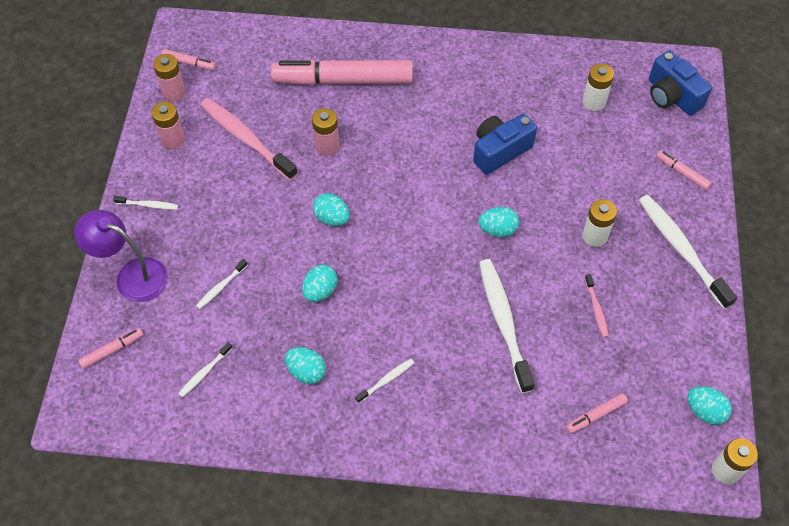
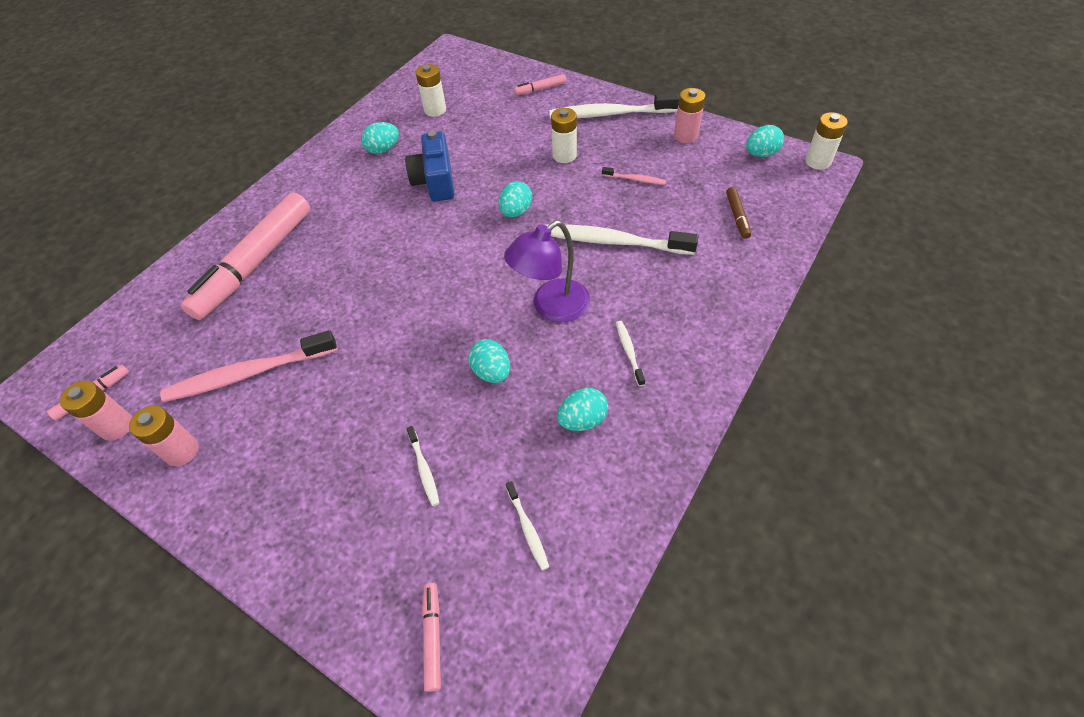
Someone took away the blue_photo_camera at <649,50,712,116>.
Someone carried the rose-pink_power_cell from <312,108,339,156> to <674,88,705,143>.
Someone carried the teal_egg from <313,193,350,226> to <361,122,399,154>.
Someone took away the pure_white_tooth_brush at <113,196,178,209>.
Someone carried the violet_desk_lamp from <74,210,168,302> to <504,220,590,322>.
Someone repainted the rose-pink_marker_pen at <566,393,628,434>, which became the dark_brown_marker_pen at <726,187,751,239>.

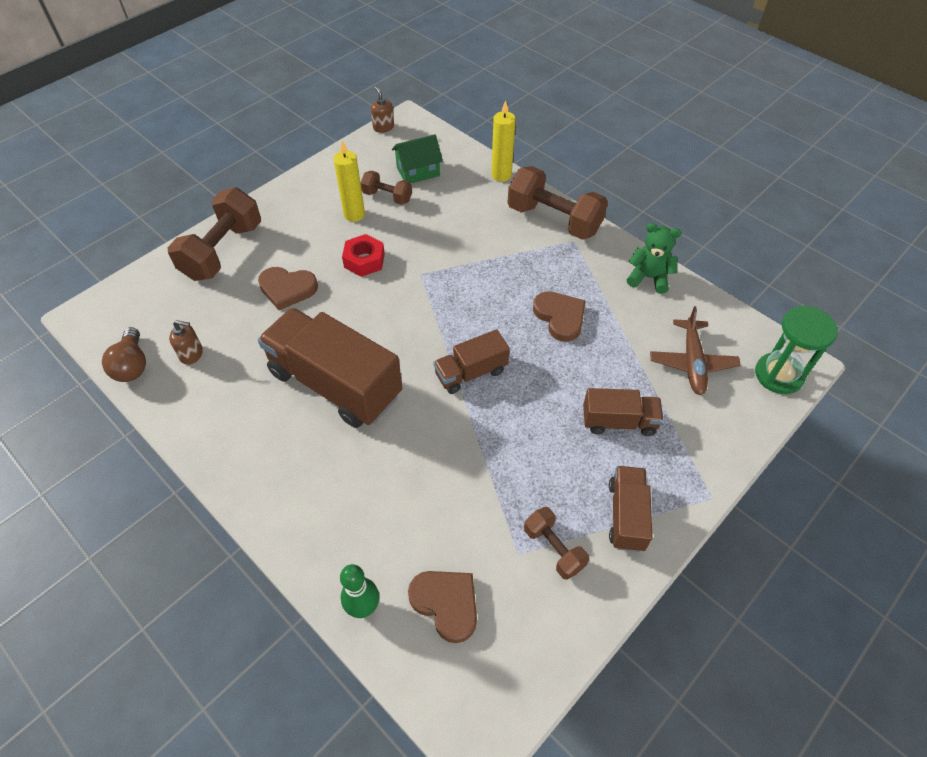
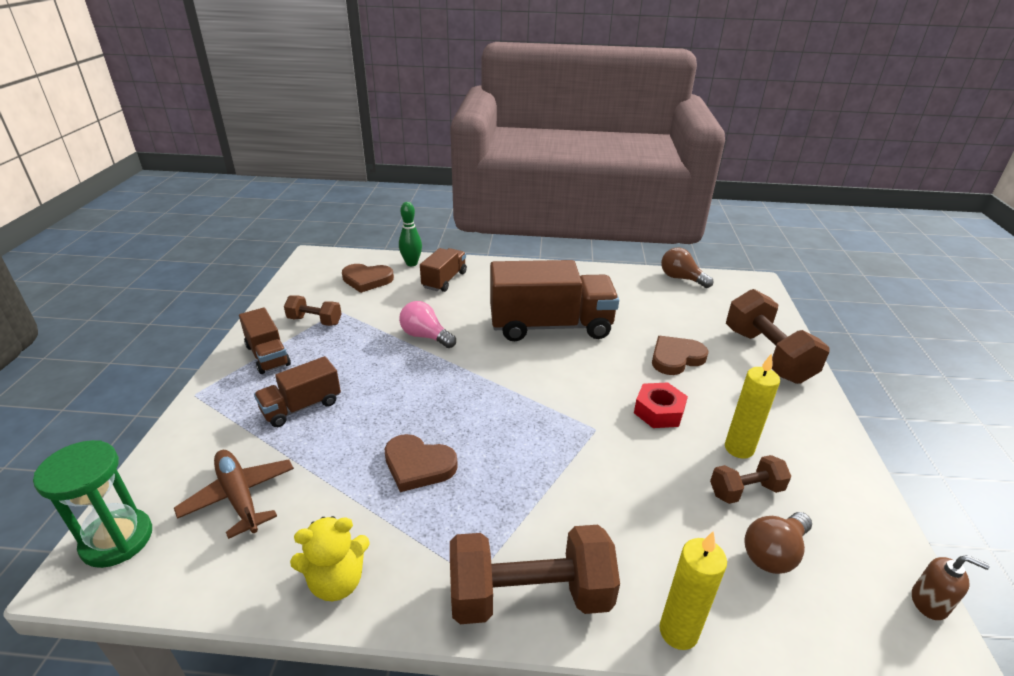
Someone swapped the leaf-green_cottage at <392,134,443,183> for the dark_brown_light_bulb at <744,512,812,574>.
Someone repainted the leaf-green_teddy at <627,223,681,294>, which became the bright_yellow_teddy at <290,516,370,601>.
Someone took away the dark_brown_soap_pump at <169,320,203,365>.
Someone carried the dark_brown_toy_truck from <433,329,510,394> to <420,248,467,292>.
Someone put down the rose-pink_light_bulb at <399,301,456,348>.

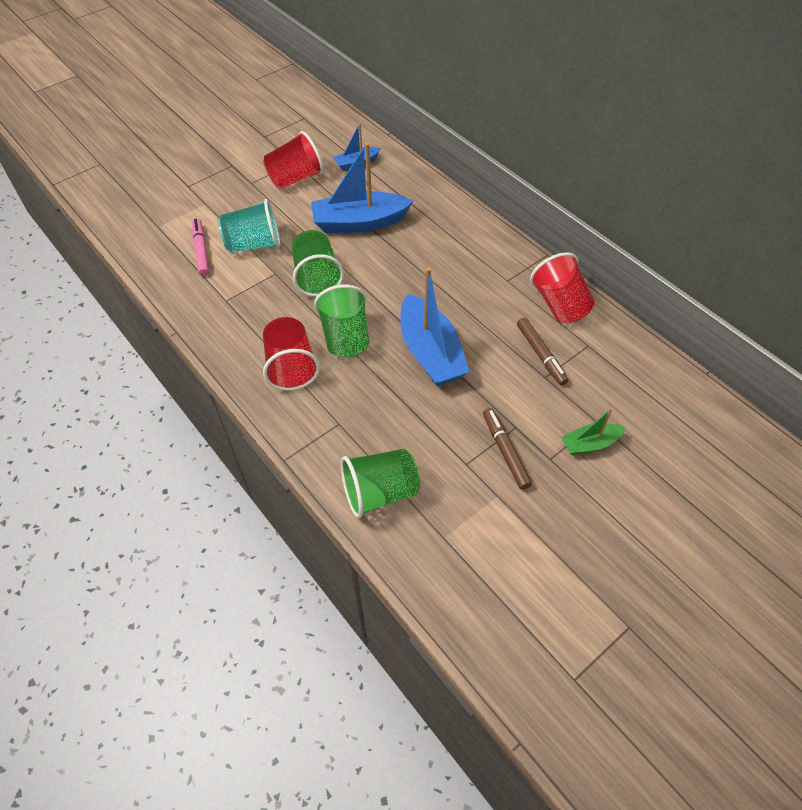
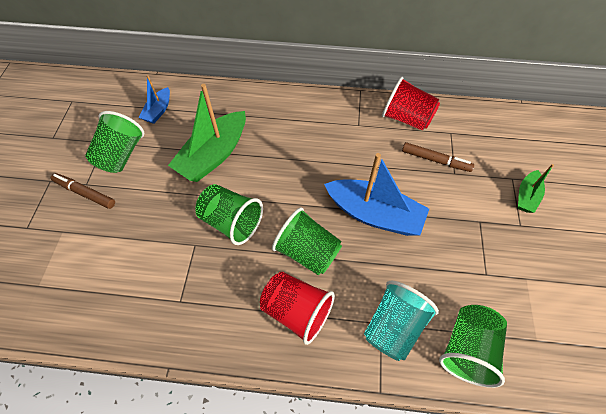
Someone repainted the crimson_cup at <263,131,324,189>, which became the leaf-green_cup at <85,111,144,173>.
Someone repainted the blue_toy_boat at <311,142,413,233>, which became the leaf-green_toy_boat at <168,84,246,182>.
Someone carried the teal_cup from <218,199,280,253> to <364,281,439,361>.
Someone took away the rose-pink_marker_pen at <192,218,209,276>.
Someone carried the dark_brown_marker_pen from <483,408,532,490> to <51,173,115,209>.

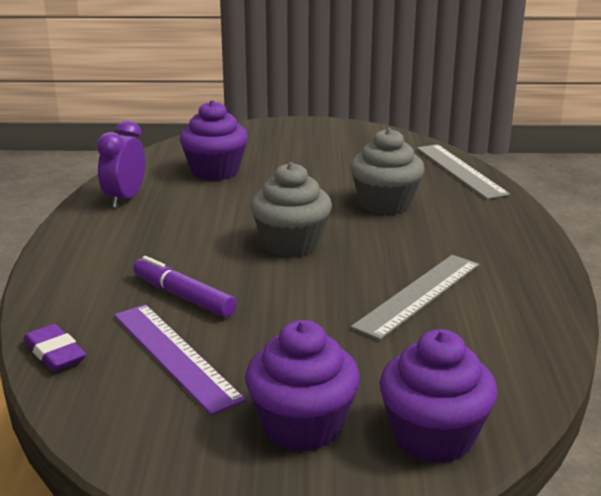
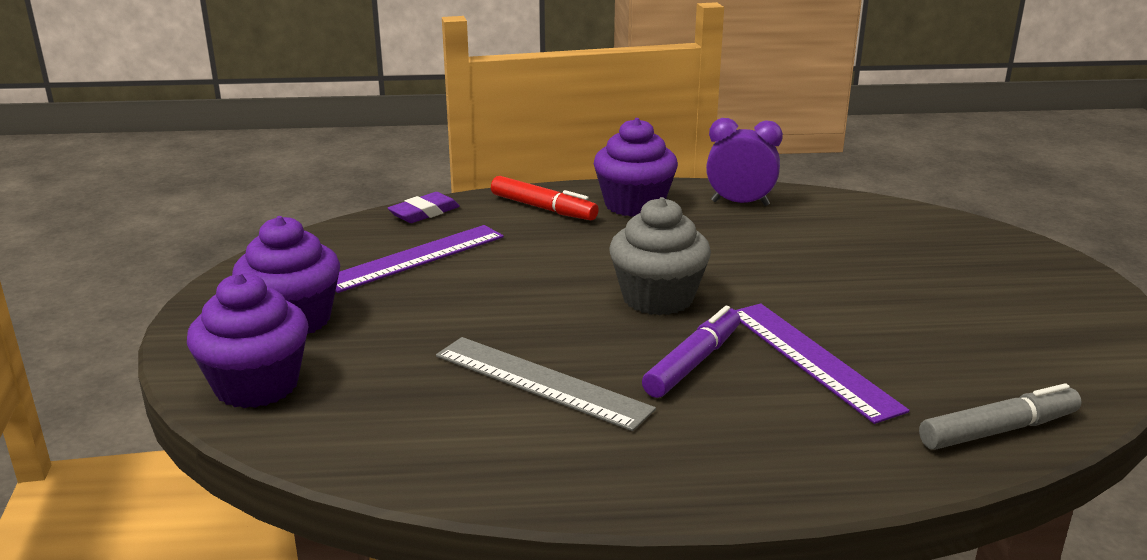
Someone carried the violet_fairy_cake from <179,100,248,181> to <594,118,678,217>.
Someone swapped the gray_fairy_cake at <350,128,425,215> for the violet_measuring_stick at <736,303,909,424>.
Someone swapped the gray_measuring_stick at <417,144,510,199> for the gray_marker_pen at <919,383,1082,450>.
Someone carried the violet_marker_pen from <133,256,237,317> to <642,306,740,398>.
Someone put down the crimson_marker_pen at <491,176,599,220>.

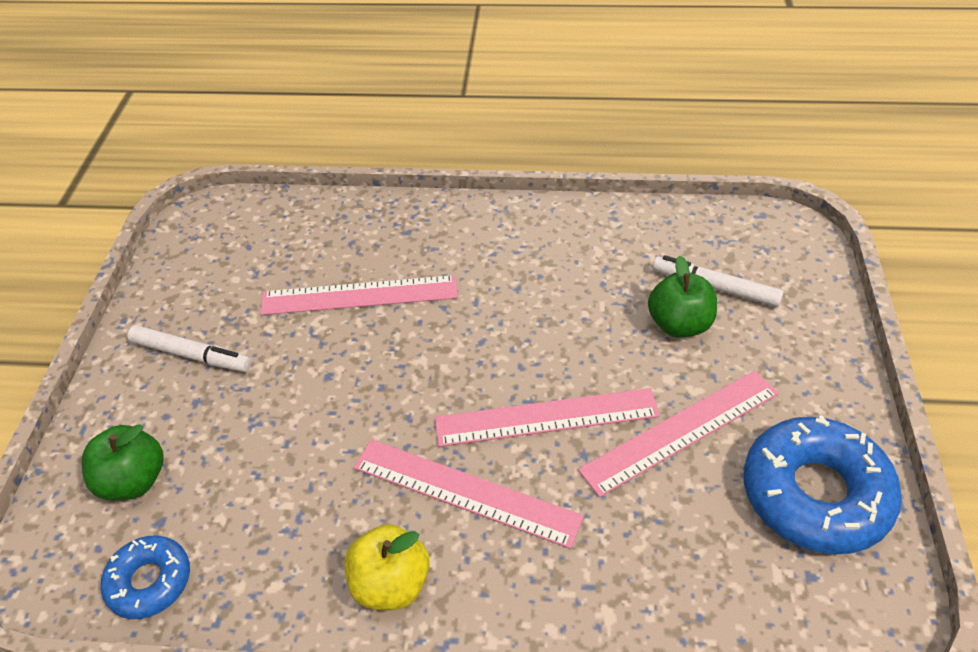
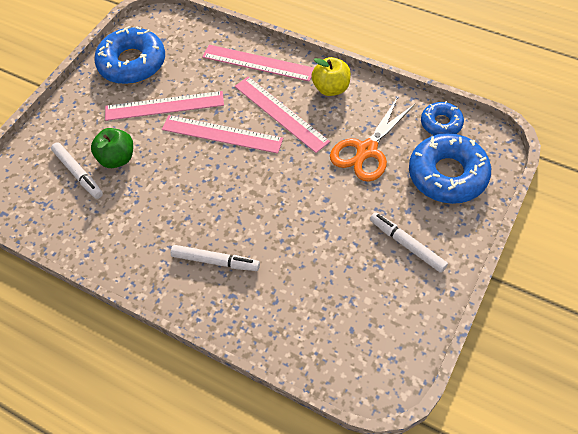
Someone carried the rose-pink_measuring_stick from <260,275,458,315> to <202,45,314,82>.
Someone swapped the leaf-green_apple at <82,424,164,500> for the blue_donut at <409,133,491,204>.
Someone put down the orange-coloured_scissors at <330,97,415,182>.
Someone put down the pure_white_marker_pen at <170,245,260,271>.

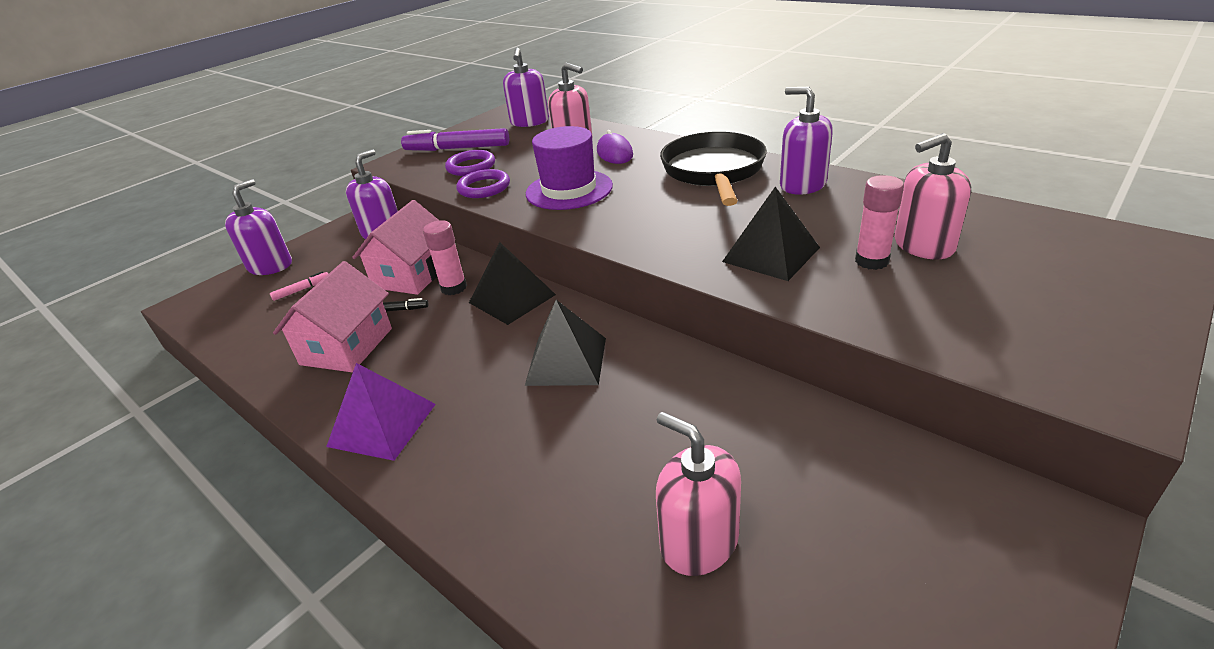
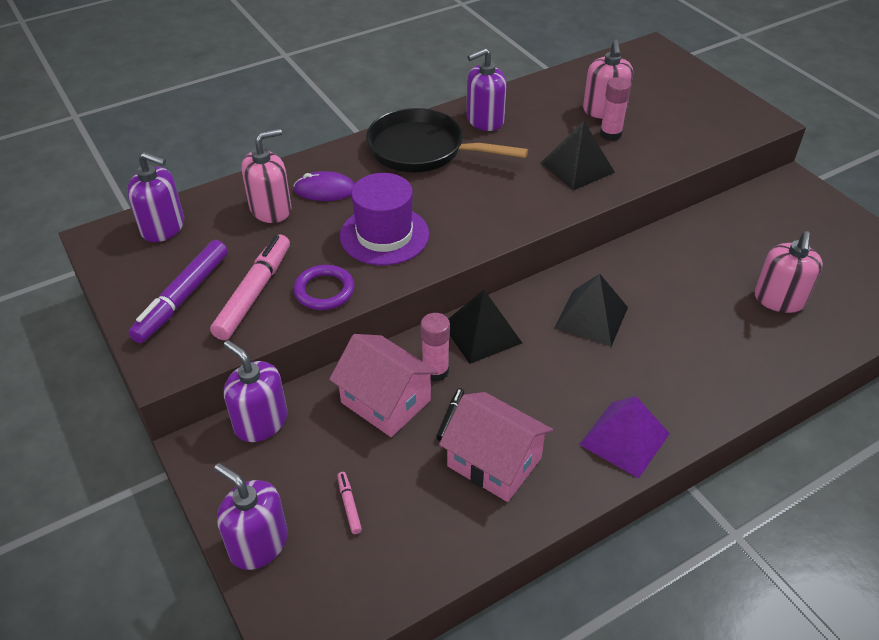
Someone swapped the violet_ring at <445,150,495,176> for the rose-pink_marker_pen at <210,235,290,340>.
Someone rotated the rose-pink_soap_pump at <656,412,741,576> by 45 degrees counterclockwise.

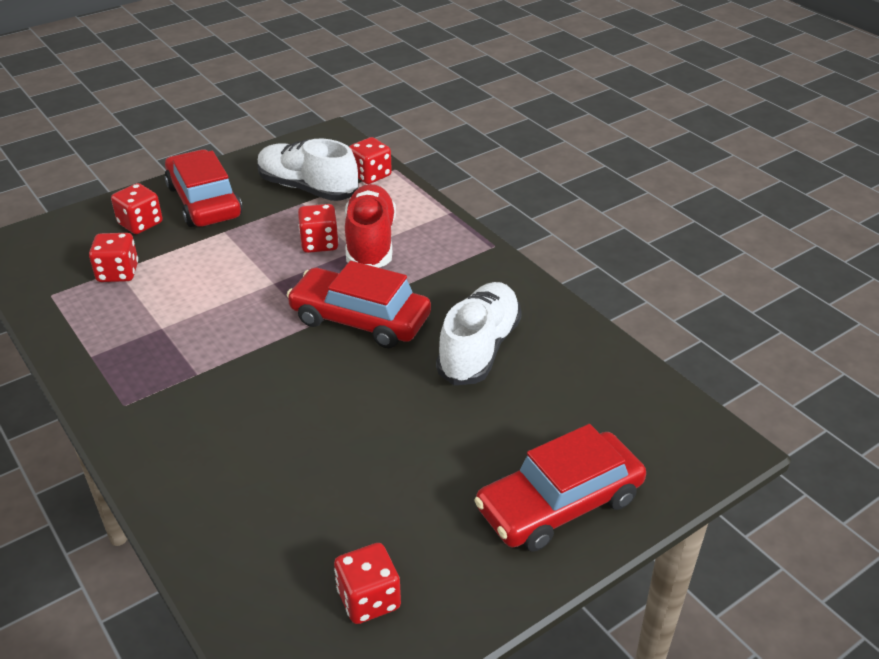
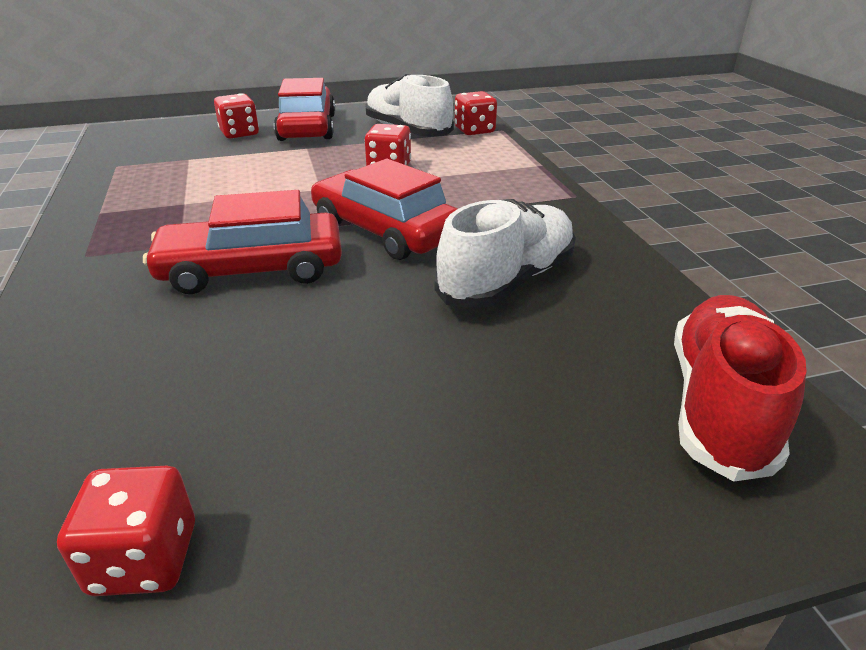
Someone carried the crimson_lace-up_shoe from <345,184,396,268> to <674,295,806,482>.
Someone took away the crimson_die at <89,233,138,282>.
Someone carried the crimson_automobile from <474,424,646,551> to <143,190,342,294>.

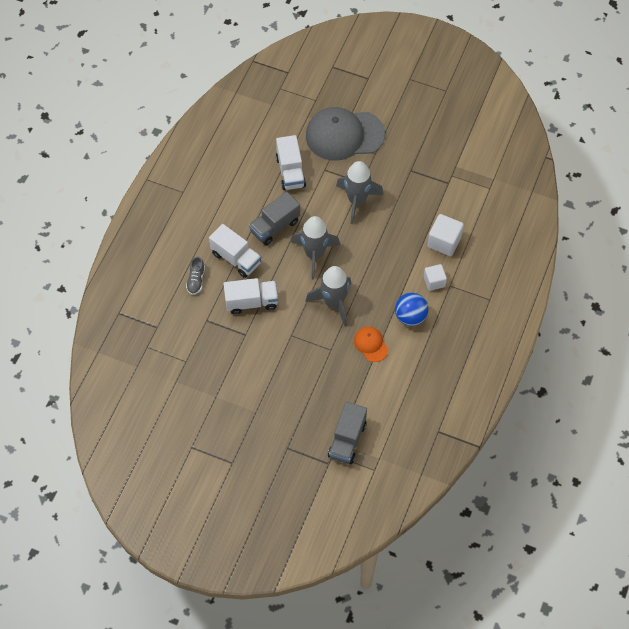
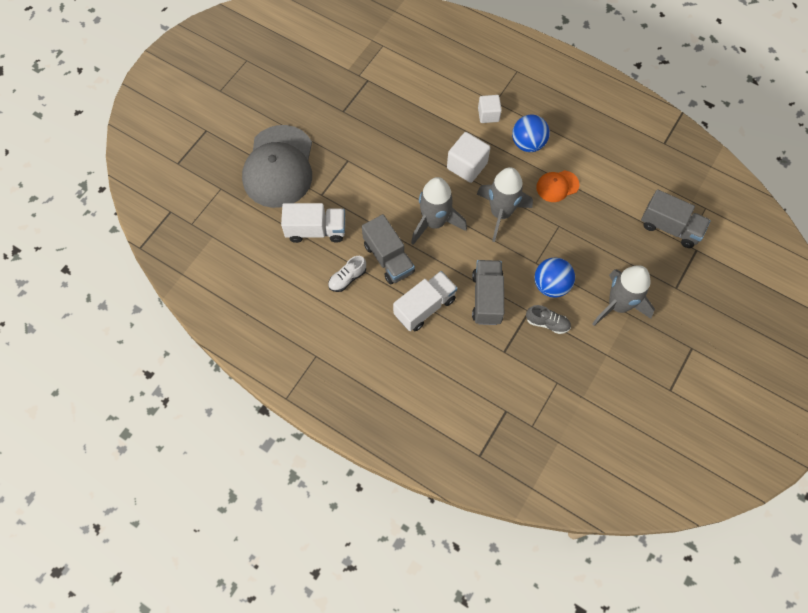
Someone carried the gray_spaceship from <336,161,384,224> to <592,265,655,326>.
Someone carried the pure_white_cube from <427,214,464,256> to <447,132,490,183>.
Someone carried the gray_lace-up_shoe from <186,257,205,295> to <526,305,571,334>.
Someone repainted the pure_white_toy_truck at <223,278,278,315>, which became the gray_toy_truck at <472,260,504,325>.
Someone put down the pure_white_lace-up_shoe at <328,256,366,292>.
Someone put down the blue_play_ball at <534,257,575,298>.

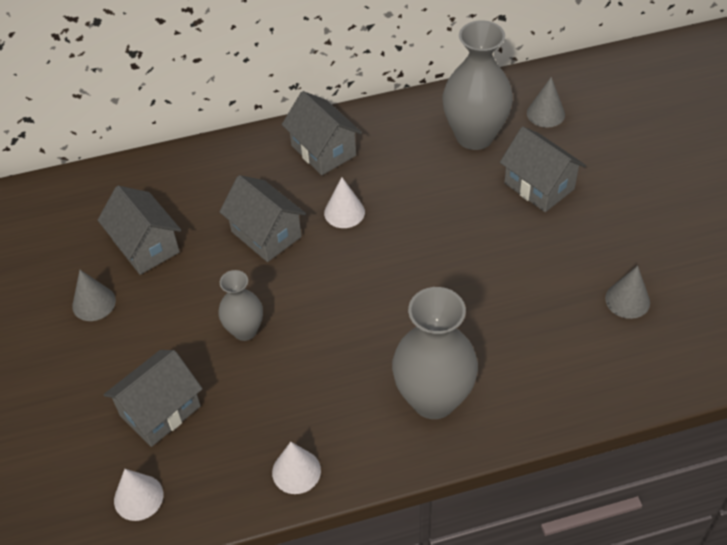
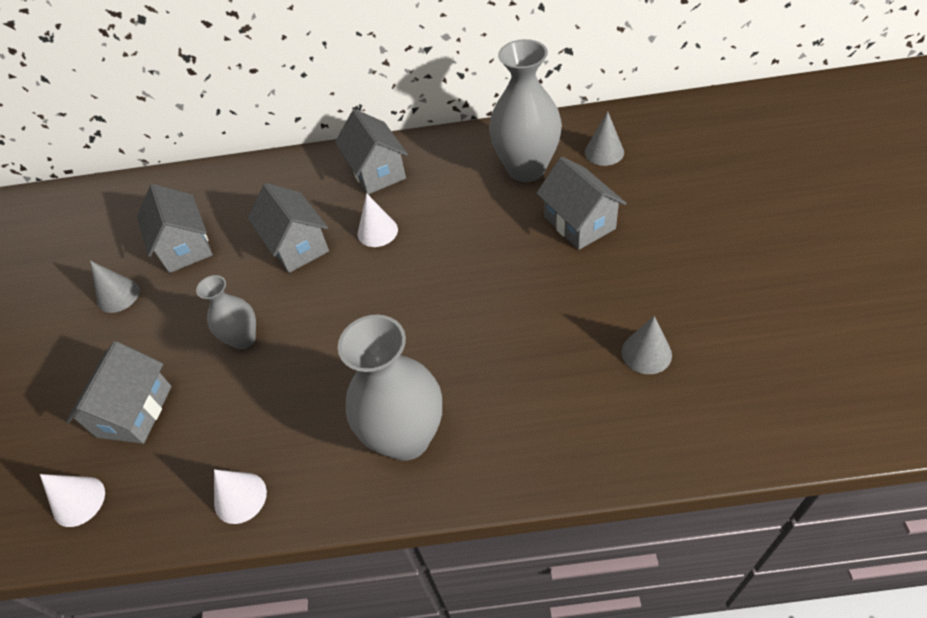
Someone rotated the gray_cottage at <104,350,203,447> by 45 degrees counterclockwise.

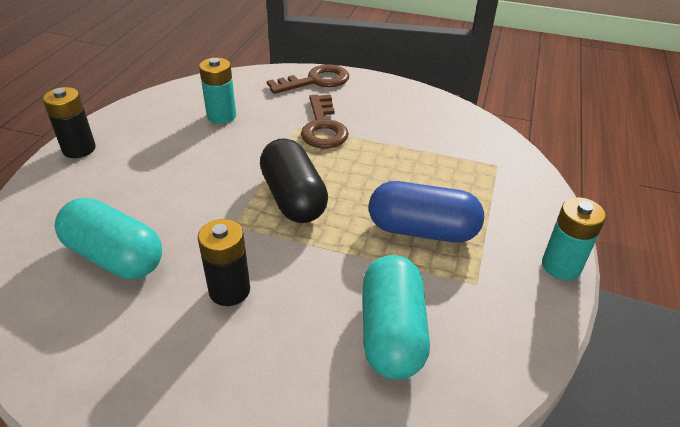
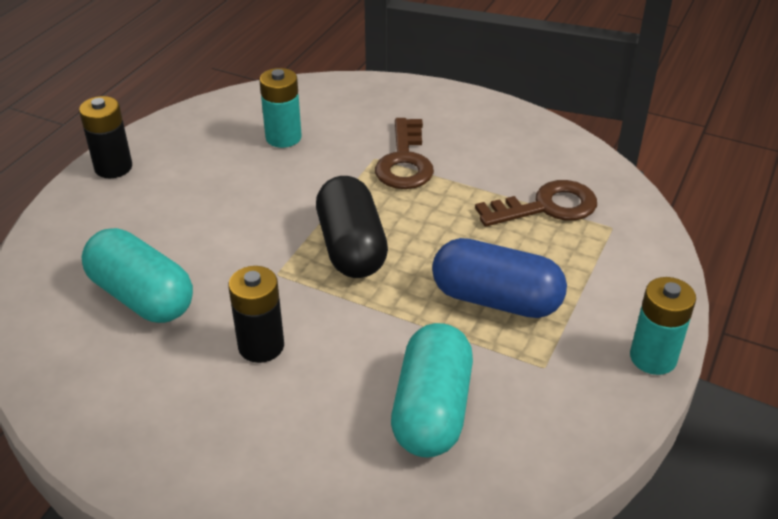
Someone carried the dark_brown_door_key from <267,64,349,94> to <475,180,597,227>.

